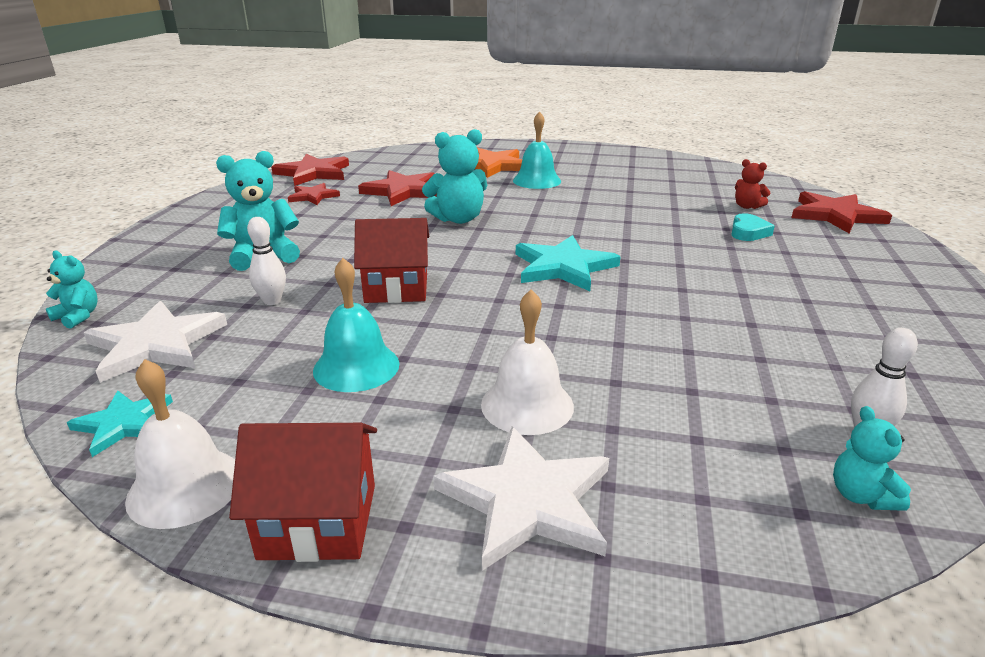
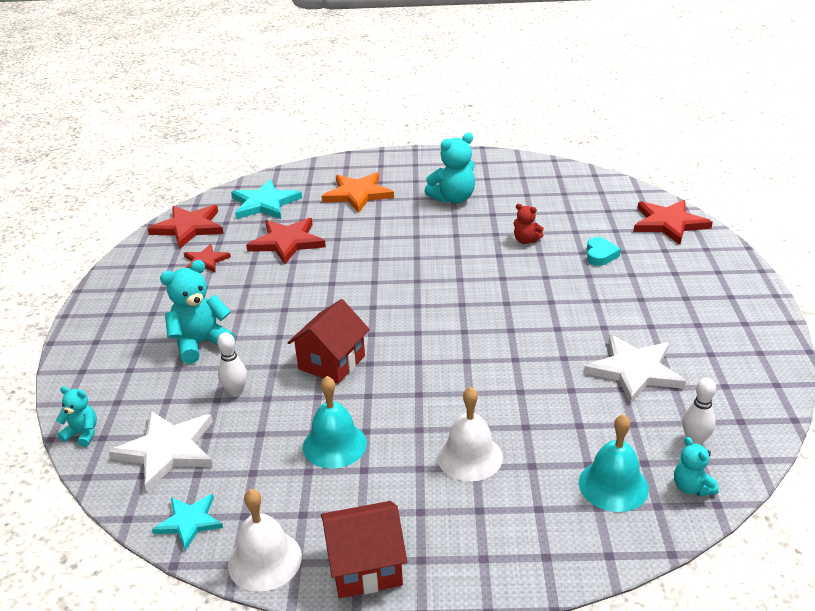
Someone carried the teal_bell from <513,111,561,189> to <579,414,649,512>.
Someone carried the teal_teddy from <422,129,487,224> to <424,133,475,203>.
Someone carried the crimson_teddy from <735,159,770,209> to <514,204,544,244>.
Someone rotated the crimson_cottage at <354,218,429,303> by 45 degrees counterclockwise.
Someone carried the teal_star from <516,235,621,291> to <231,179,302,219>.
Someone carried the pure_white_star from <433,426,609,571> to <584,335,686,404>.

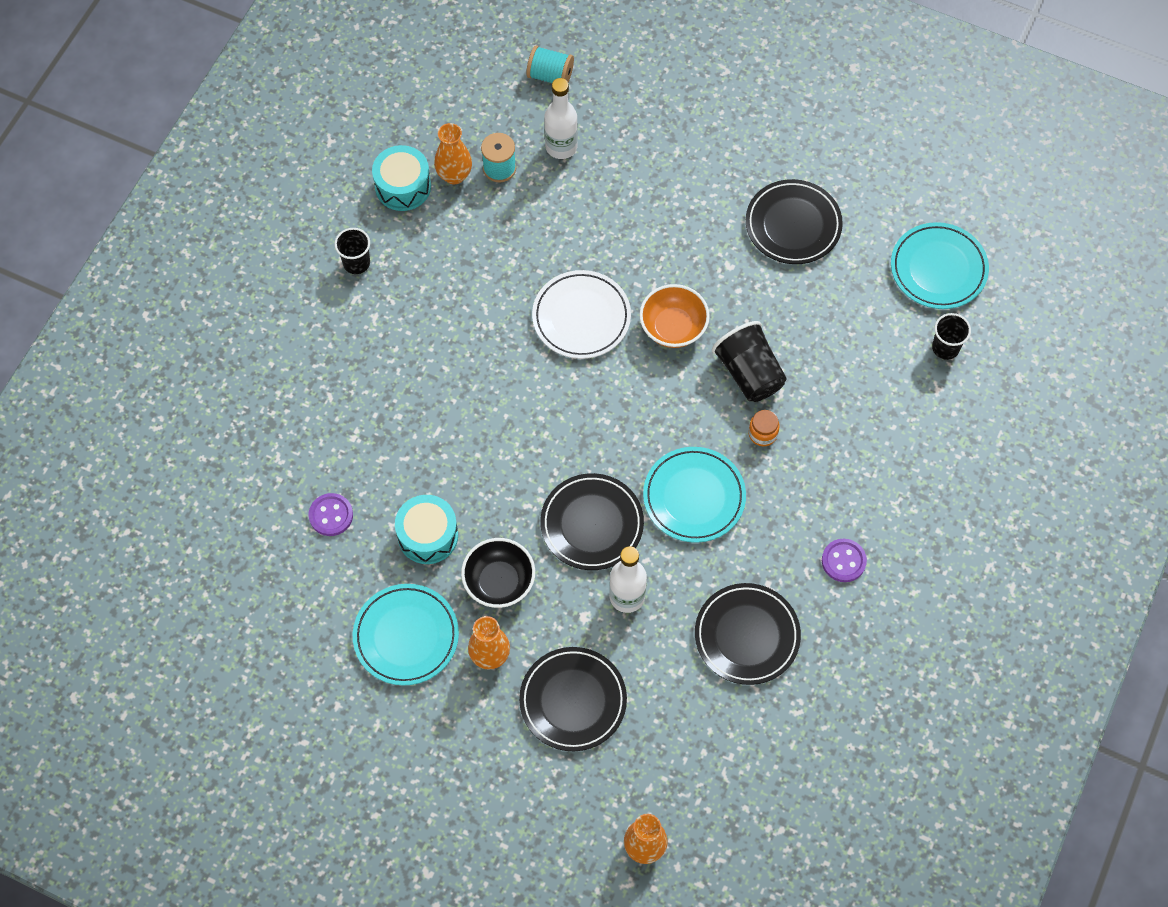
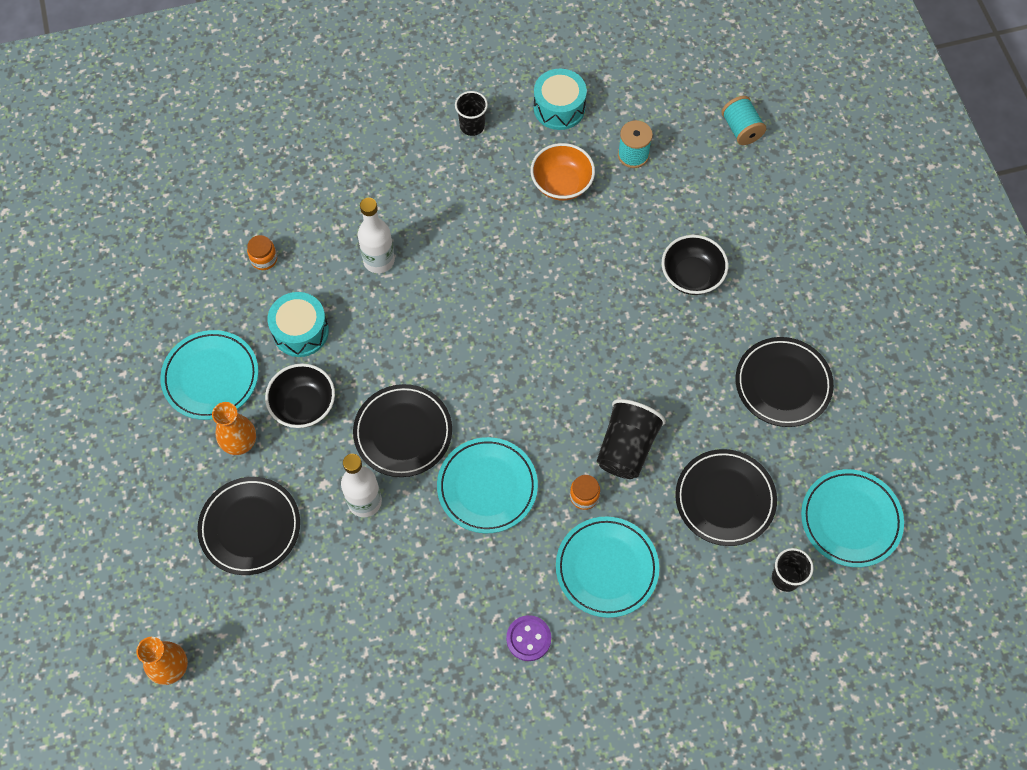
Someone carried the pure_white_drink_bottle from <544,78,578,159> to <358,198,395,273>.
Someone took away the orange-coloured_tall_vase at <434,123,472,184>.
Someone took away the pure_white_dinner_plate at <532,270,631,359>.
Someone carried the orange-coloured_serving_bowl from <639,284,710,348> to <531,143,595,201>.
Someone swapped the violet_button at <309,493,353,536> for the orange-coloured_jam_jar at <247,235,277,270>.
Someone carried the jet-black_dinner_plate from <695,583,801,685> to <675,449,777,546>.
Someone put down the jet-black_serving_bowl at <662,235,728,295>.
Someone put down the teal_dinner_plate at <556,516,659,618>.

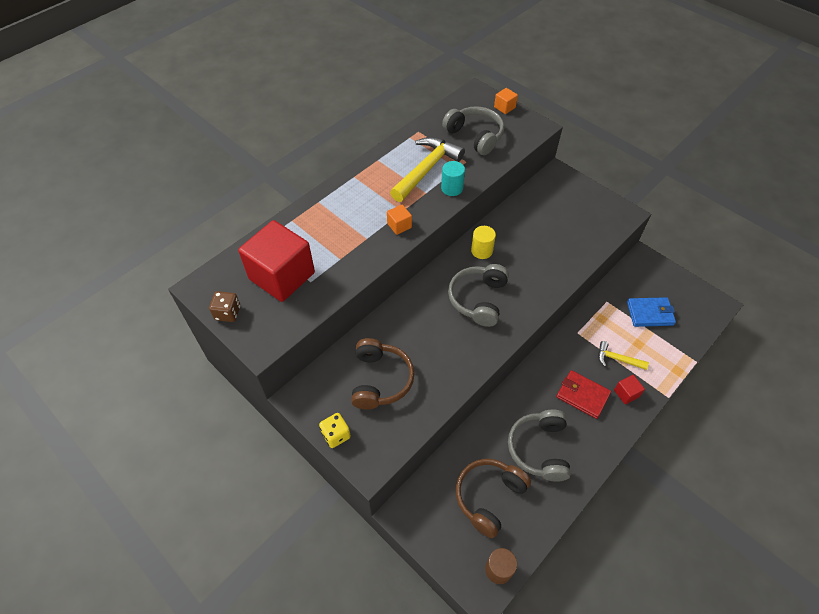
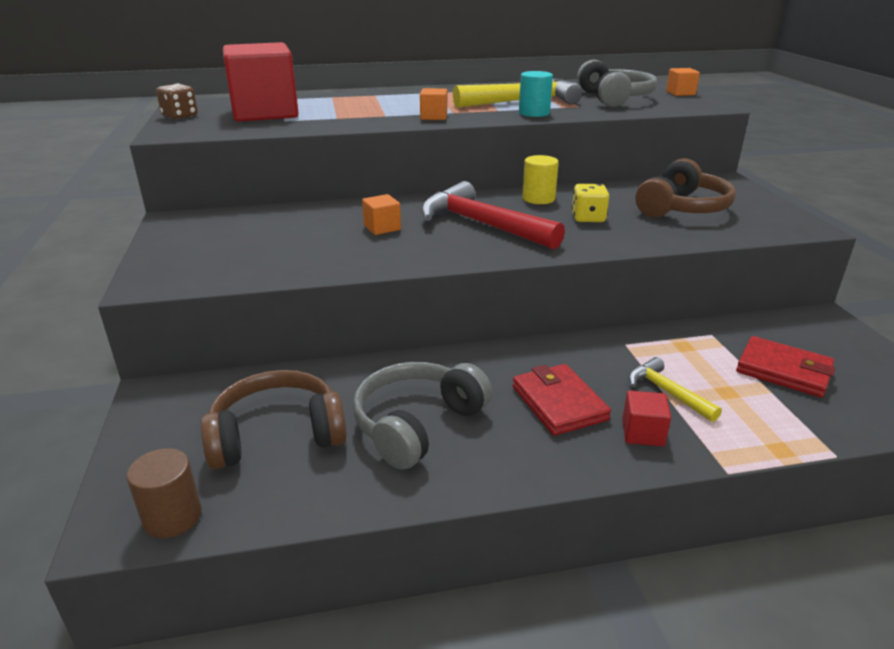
Someone swapped the gray_headset at <448,264,509,327> for the crimson_hammer at <421,181,565,250>.
Someone repainted the blue_billfold at <627,297,676,327>, which became the crimson_billfold at <736,336,835,398>.
Someone carried the dark_brown_headset from <351,338,415,410> to <636,158,736,217>.
Someone carried the bright_yellow_die from <319,413,351,448> to <572,184,609,222>.
Someone put down the orange-coloured_cube at <362,194,401,235>.

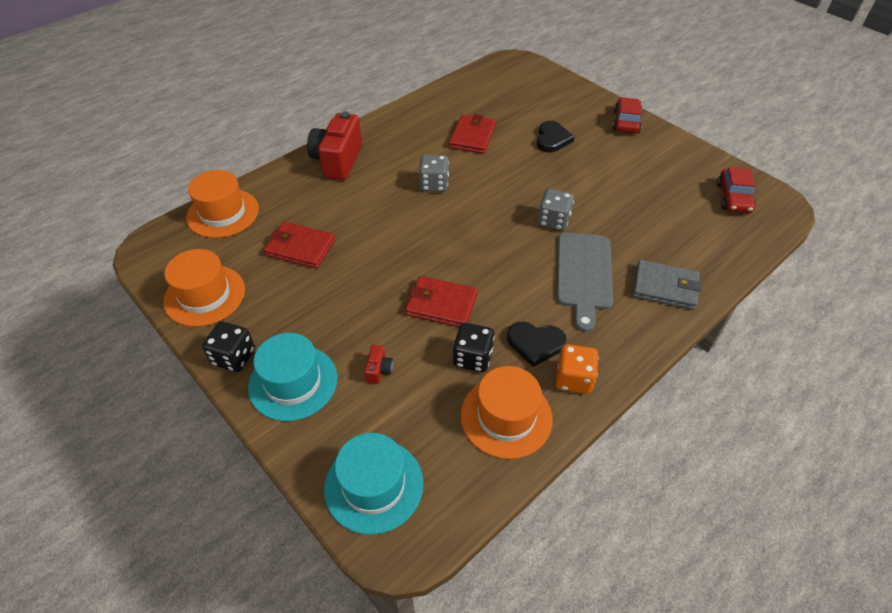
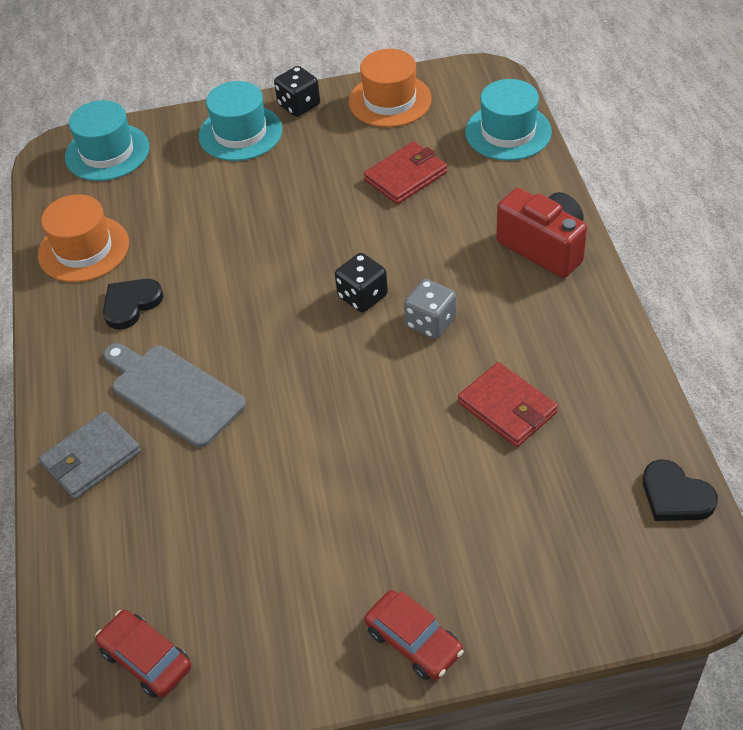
Someone carried the jet-black_heart_shape from <537,121,574,152> to <643,460,718,521>.
Someone repainted the orange-coloured_hat at <186,170,259,238>, which became the teal_hat at <465,79,552,161>.
Someone took away the gray_die at <538,189,574,231>.
Someone took away the crimson_billfold at <406,276,478,327>.
Someone carried the jet-black_die from <453,323,495,372> to <335,253,388,312>.
Someone took away the orange-coloured_die at <556,344,598,394>.
Someone took away the crimson_photo_camera at <365,345,393,384>.

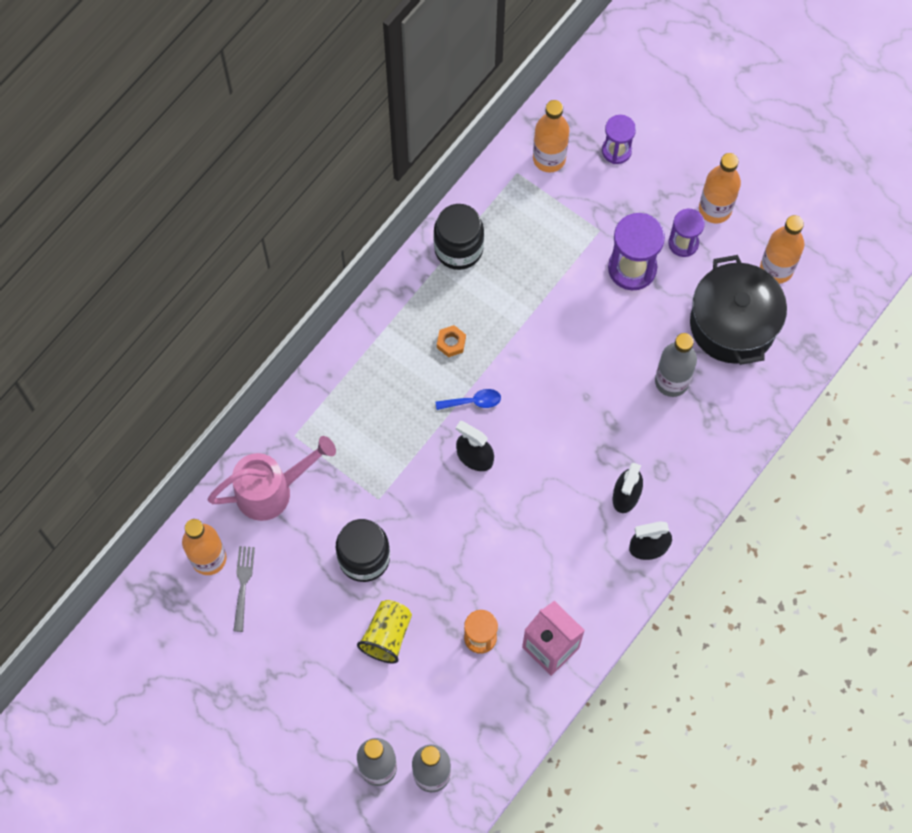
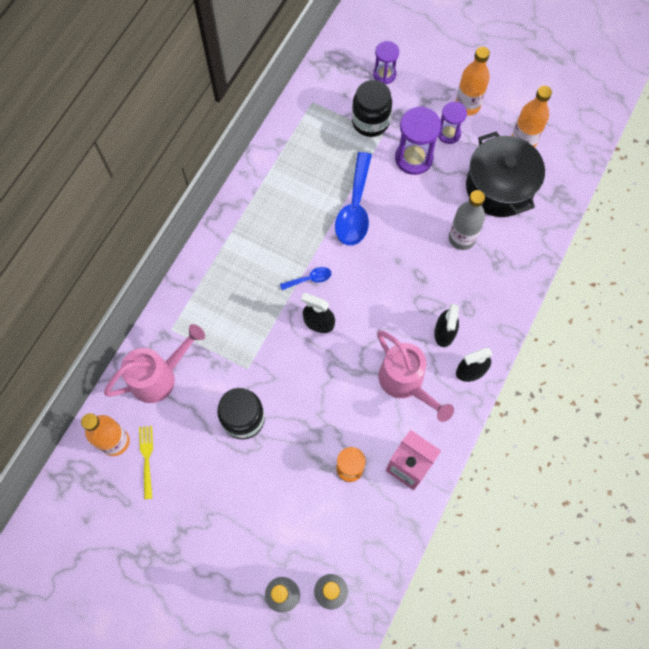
Someone took away the orange-coloured_drink_bottle at <533,100,569,173>.
Someone carried the jet-black_jam_jar from <433,204,484,270> to <352,80,392,137>.
Someone took away the orange-coloured_nut at <437,325,466,357>.
Someone repainted the gray_dinner_fork at <234,546,255,632>, which became the bright_yellow_dinner_fork at <139,426,153,499>.
Someone took away the bright_yellow_cup at <357,600,412,664>.
Someone put down the blue_tablespoon at <335,152,372,246>.
Someone put down the rose-pink_watering_can at <377,331,454,422>.

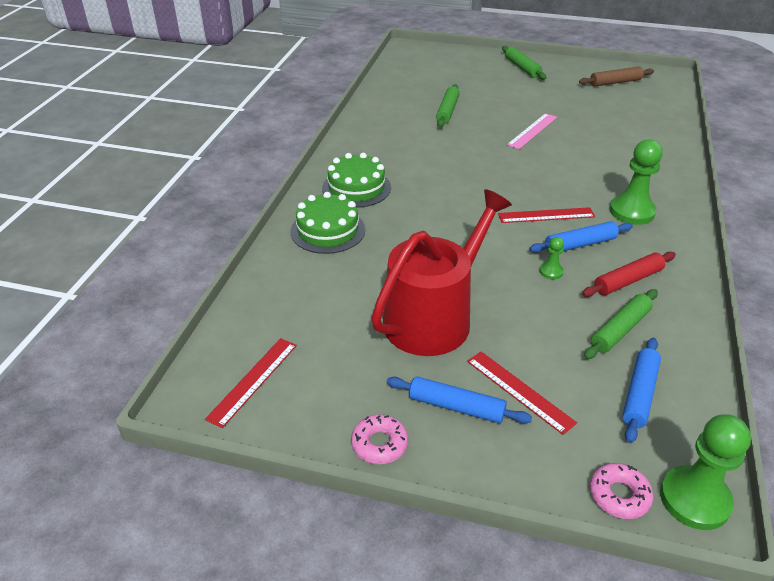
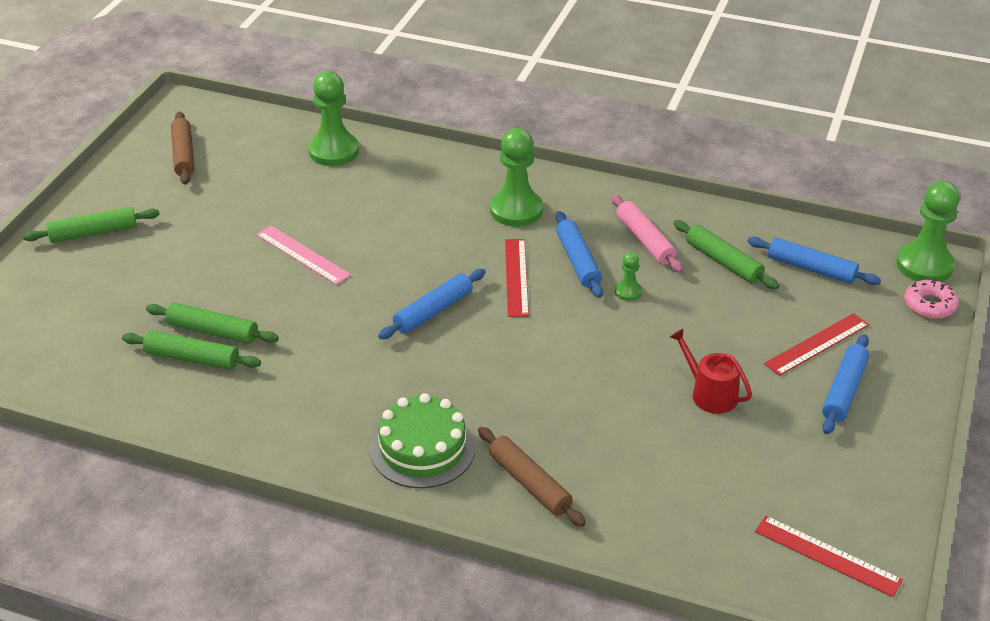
Someone scaled the crimson_watering_can at <371,189,512,356> by 0.45.
Someone swapped the leaf-green_layer_cake at <291,192,365,254> for the dark_brown_pastry_roller at <478,427,586,527>.
Someone repainted the crimson_pastry_roller at <582,252,676,297>, which became the rose-pink_pastry_roller at <611,194,683,273>.
Someone took away the rose-pink_donut at <351,414,408,464>.
Someone put down the leaf-green_chess_pawn at <308,71,359,166>.
Someone put down the blue_pastry_roller at <378,269,486,339>.
Someone put down the leaf-green_pastry_roller at <122,331,261,370>.

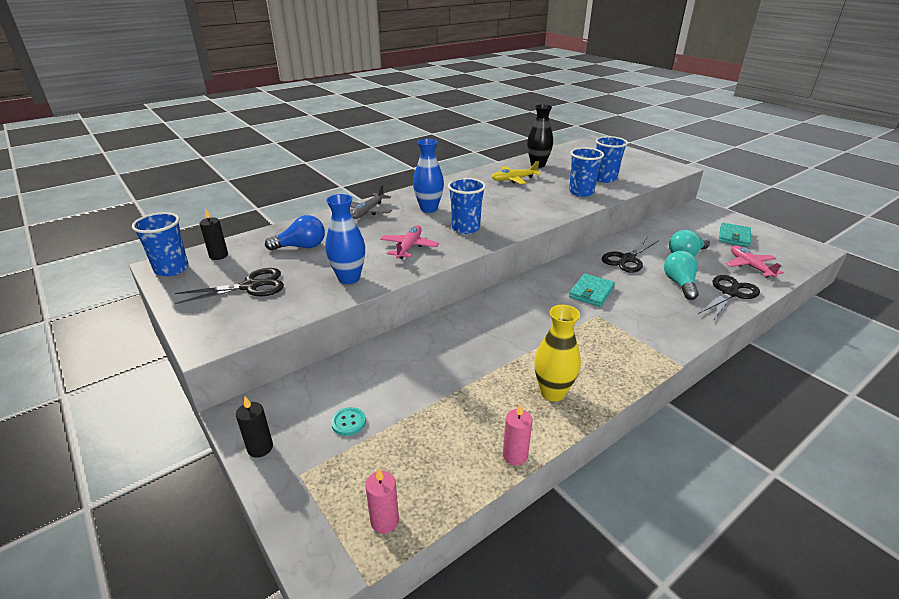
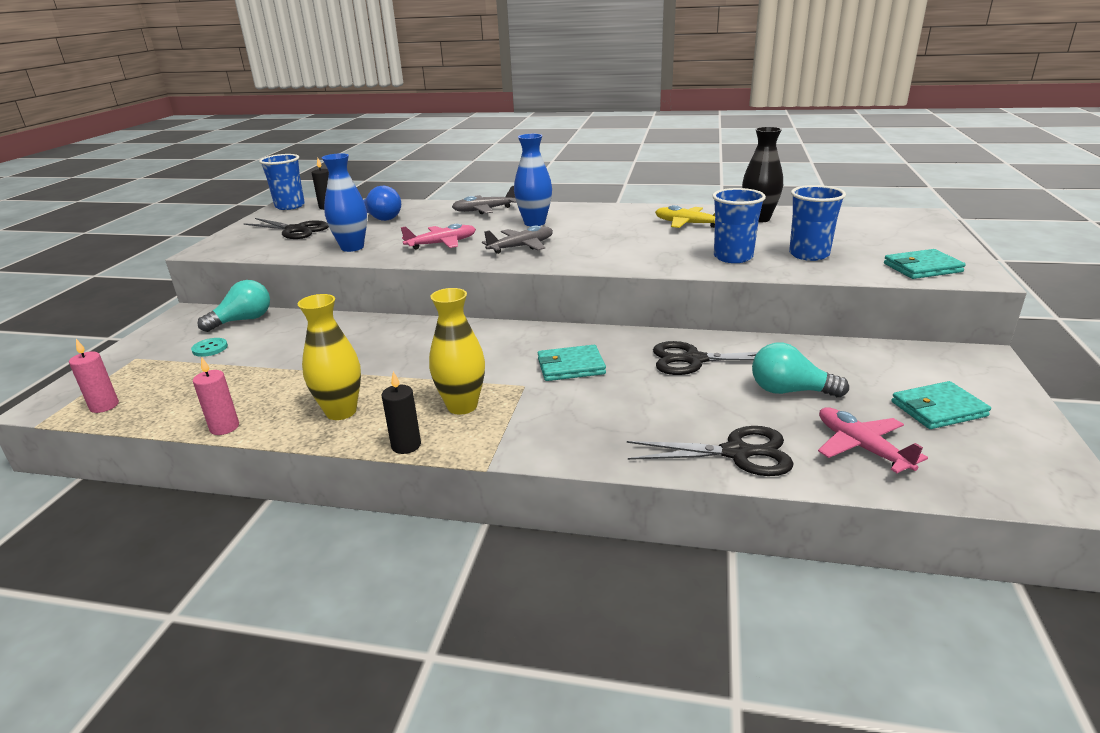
Someone swapped the blue_cup at <448,178,486,234> for the gray_plane at <482,226,553,254>.
Someone rotated the rose-pink_plane at <726,246,784,278> by 60 degrees counterclockwise.
Someone carried the teal_light_bulb from <664,251,699,300> to <198,280,270,332>.
Someone carried the jet-black_candle from <236,397,273,458> to <381,371,421,454>.
Someone put down the teal_billfold at <884,249,966,279>.
Someone put down the bright_yellow_tall_vase at <429,288,485,415>.

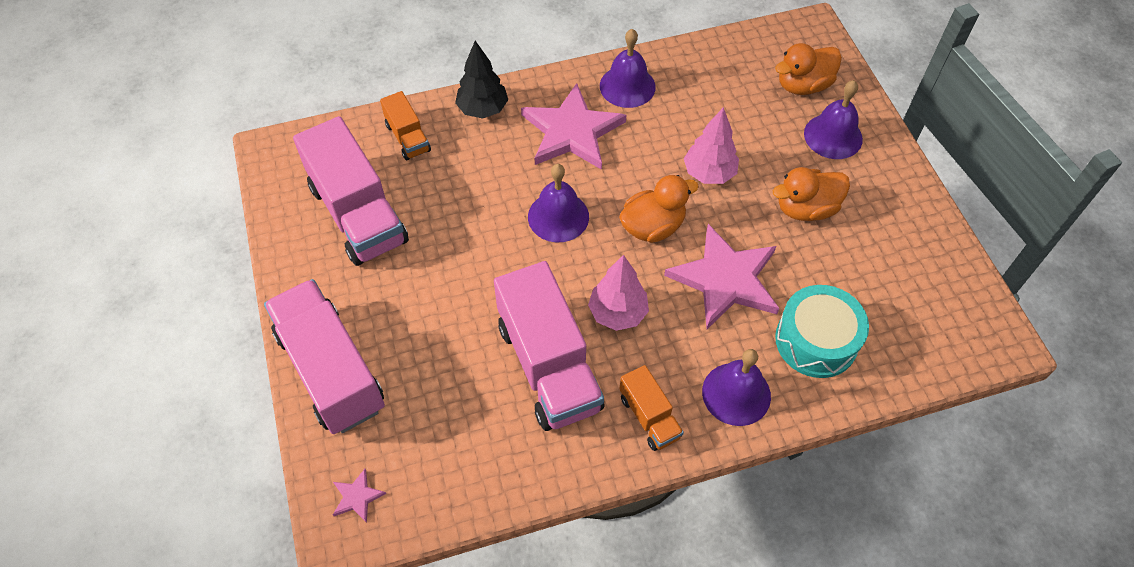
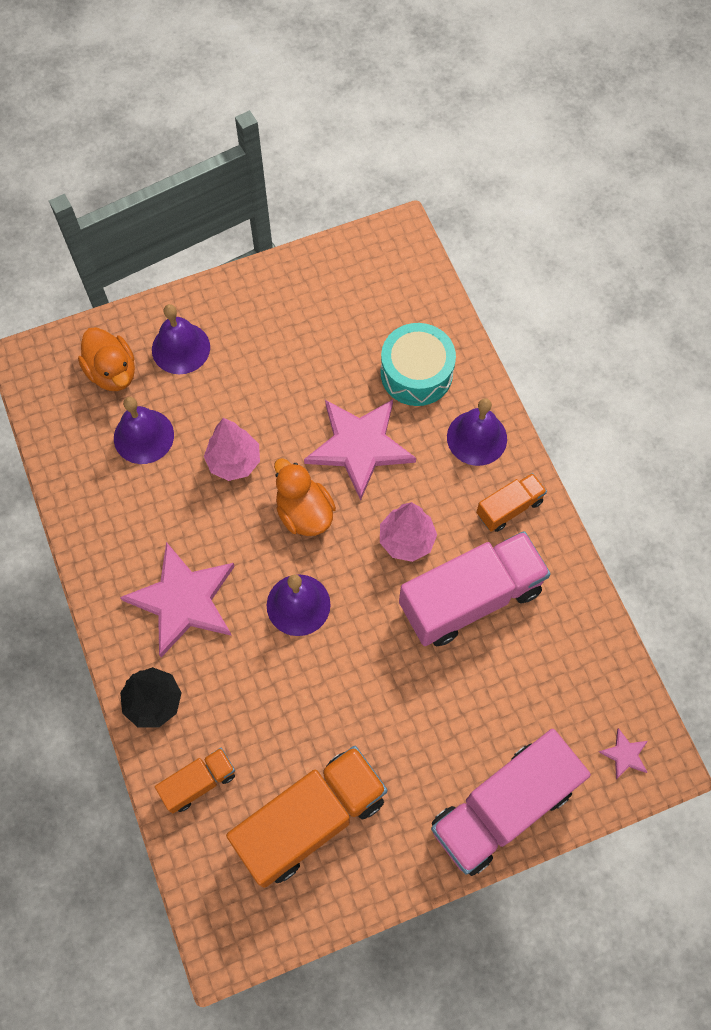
Someone carried the violet_bell from <600,29,656,108> to <114,397,174,464>.
Someone repainted the rose-pink_toy_truck at <293,116,409,266>, which became the orange-coloured_toy_truck at <226,746,387,888>.
Someone took away the orange-coloured_rubber_duck at <773,167,850,221>.

